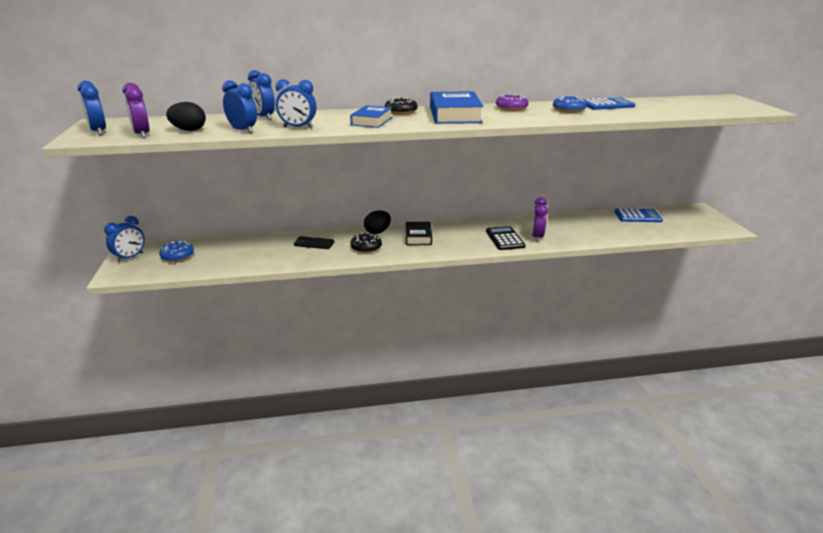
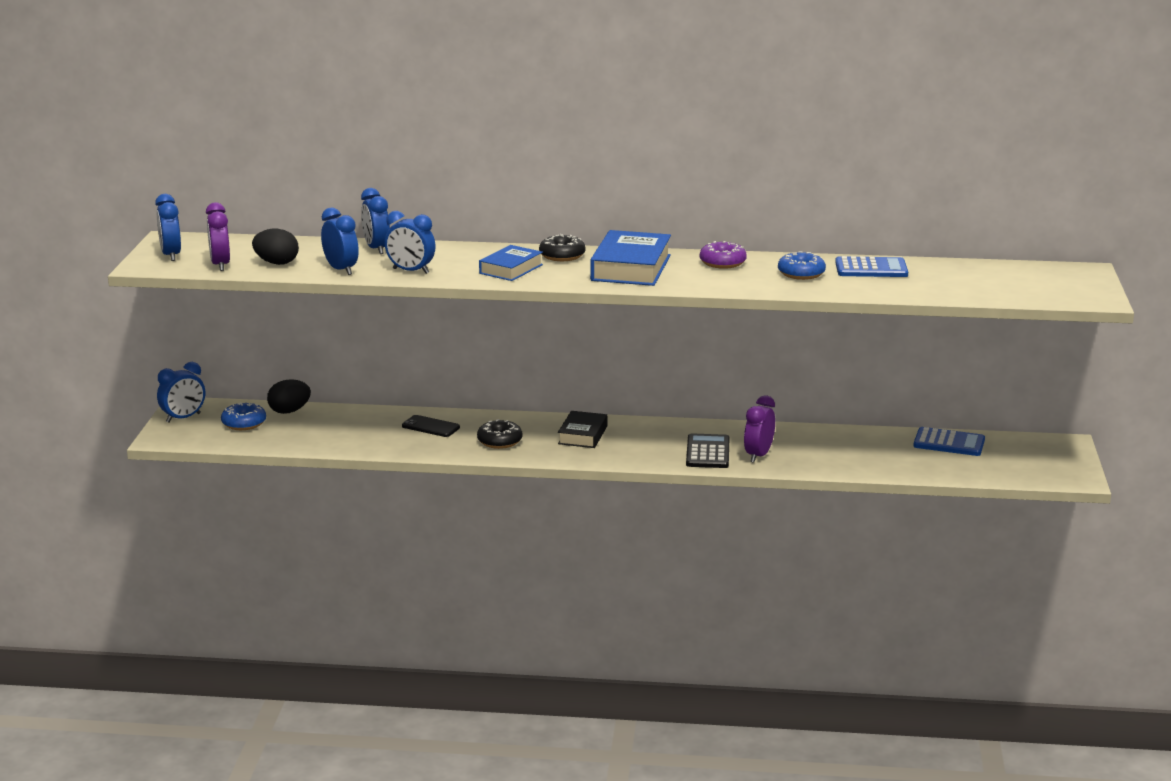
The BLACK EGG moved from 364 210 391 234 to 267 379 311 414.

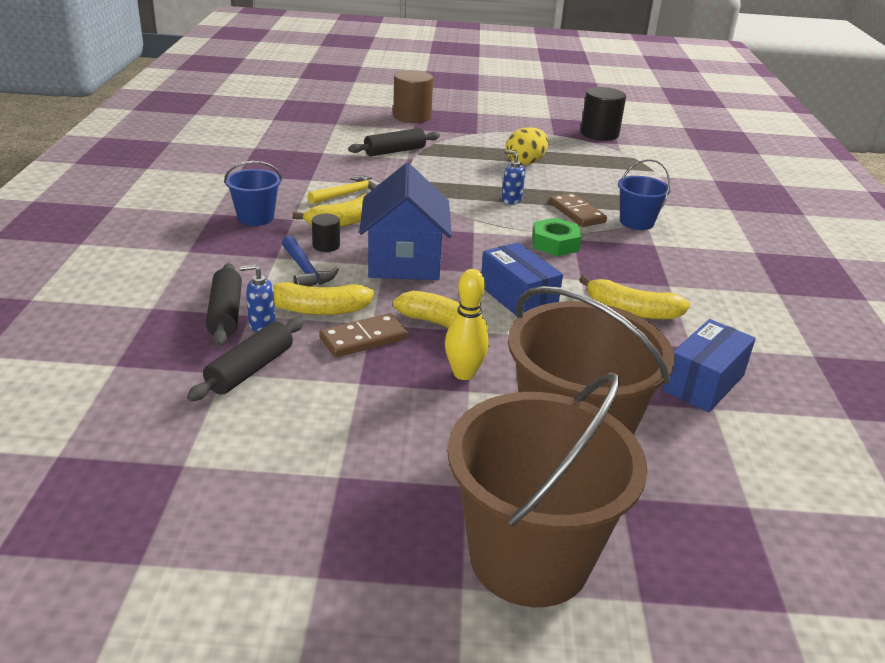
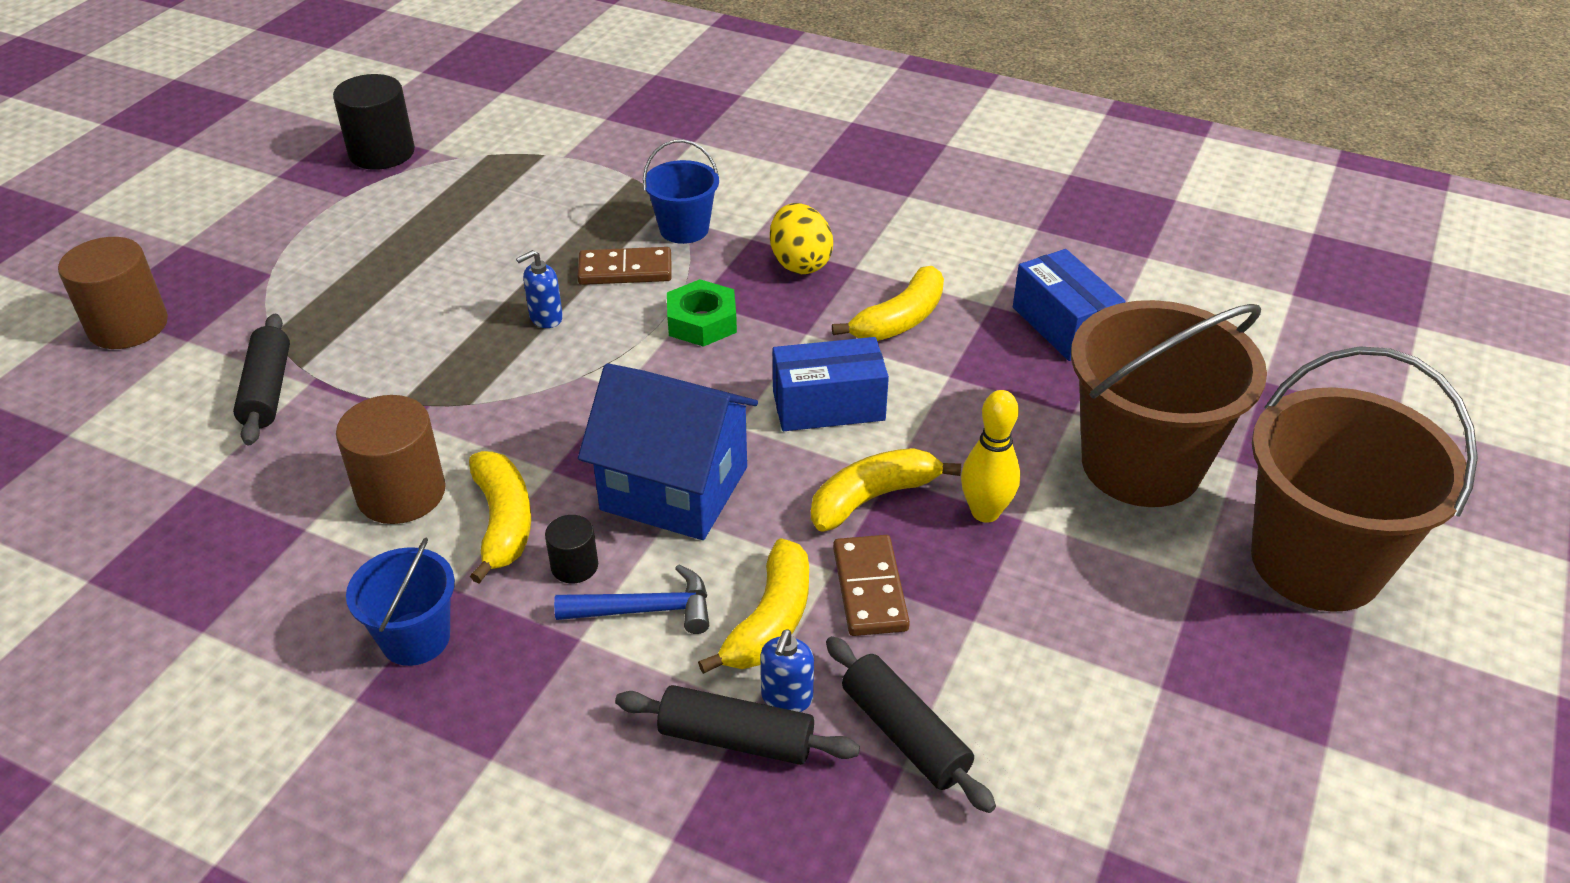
The YELLOW EGG moved from 506 127 549 165 to 770 203 833 274.
The YELLOW HAMMER at 308 175 380 204 was replaced by the BROWN CYLINDER at 336 395 446 524.

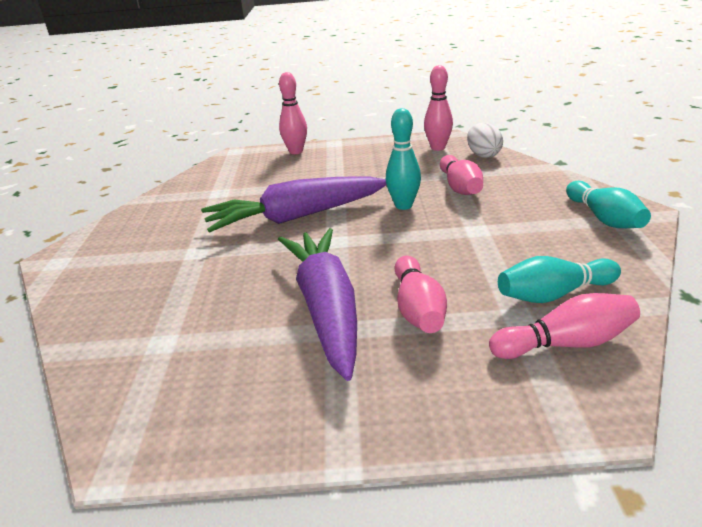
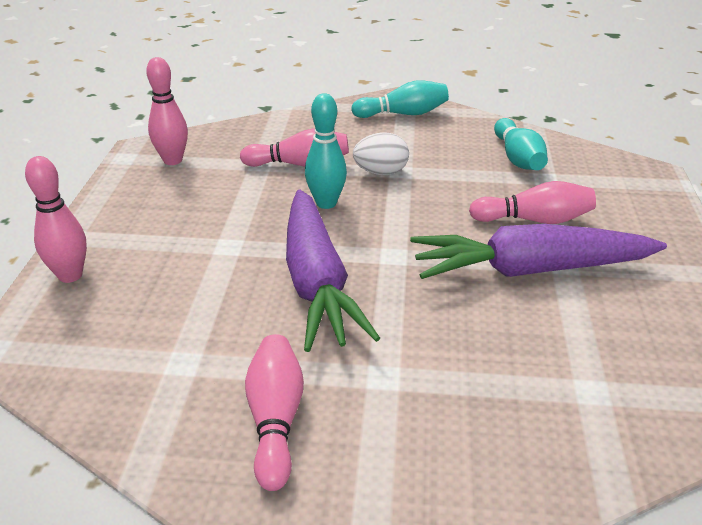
The WHITE EGG moved from 467 123 503 158 to 353 133 409 175.
The PINK BOWLING PIN moved from 489 293 640 359 to 245 334 304 491.

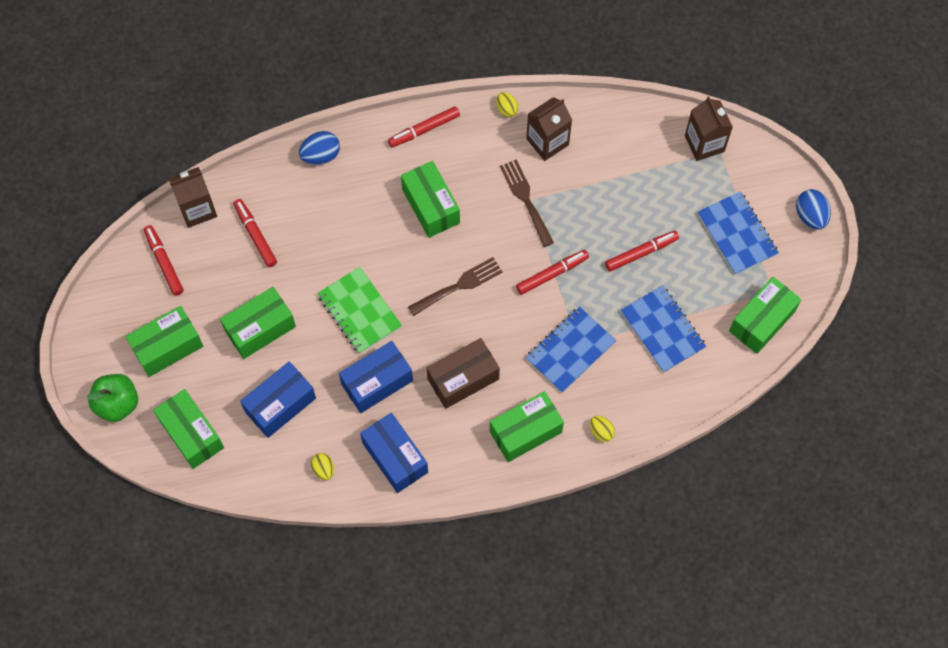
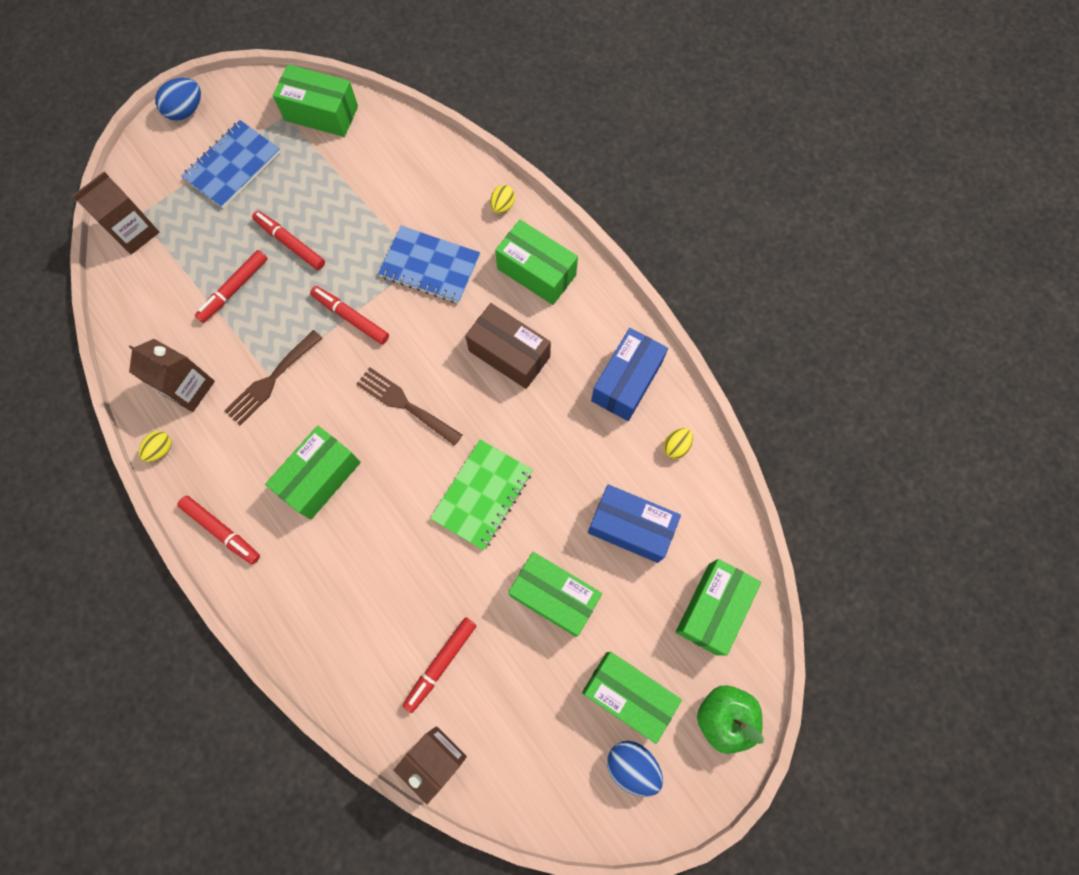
The BLUE BOX at 339 341 413 413 disappeared.
The BLUE NOTEBOOK at 621 285 706 373 disappeared.
The RED MARKER moved from 144 225 184 296 to 195 250 268 323.
The BLUE EGG moved from 299 131 340 164 to 607 741 663 797.

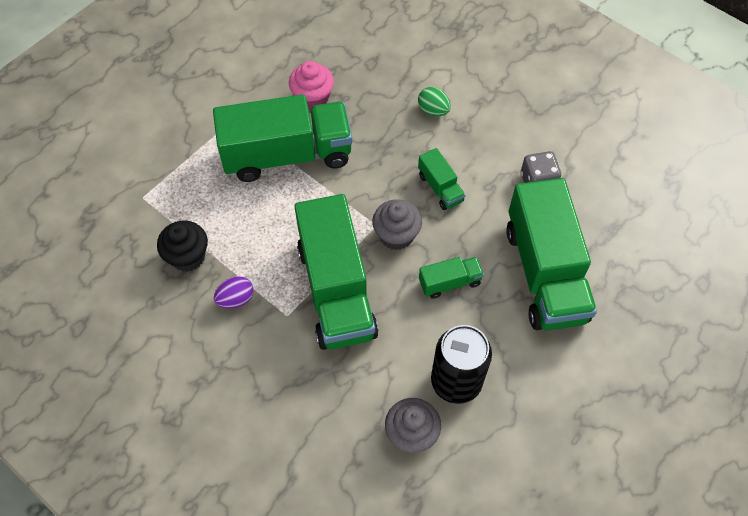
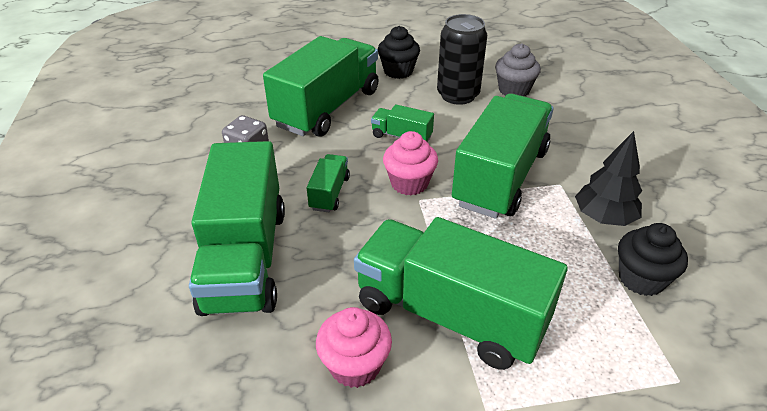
The BLACK CUPCAKE at 378 26 420 79 appeared.
The PURPLE EGG at 214 276 253 309 was replaced by the BLACK TREE at 575 131 642 226.
The GREEN EGG at 418 87 451 116 was replaced by the GREEN TRUCK at 189 141 285 316.
The GREY CUPCAKE at 372 199 422 250 became the PINK CUPCAKE at 383 131 438 195.

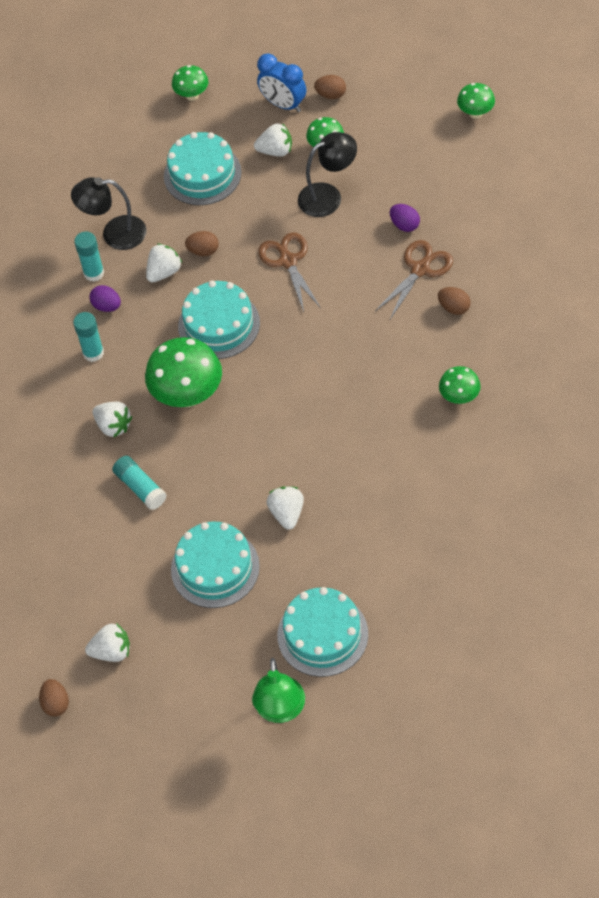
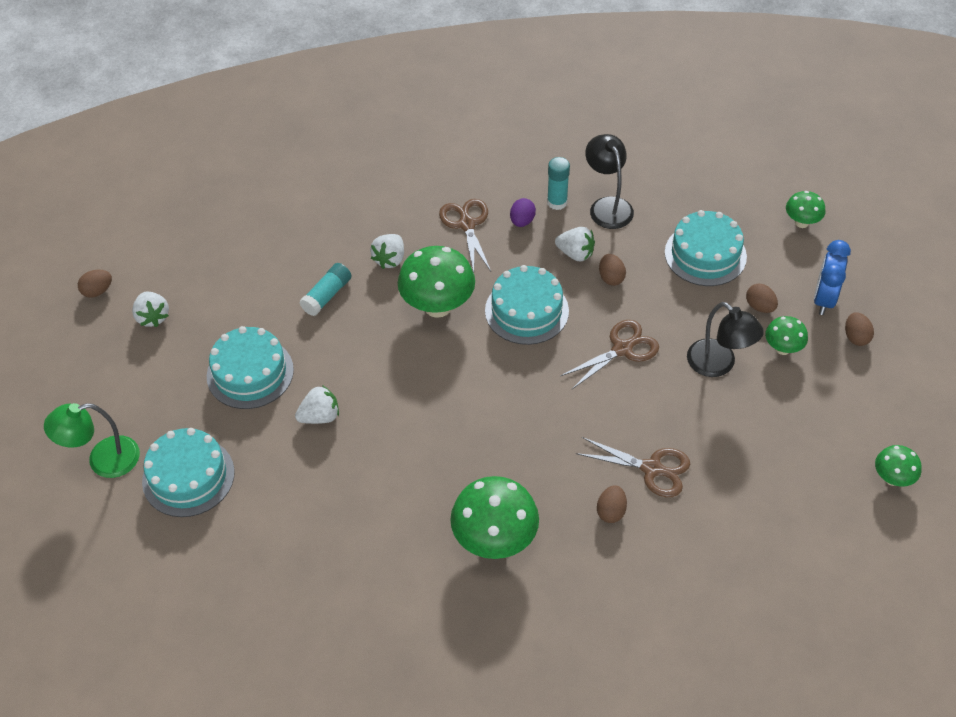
The PURPLE EGG at 390 204 420 232 disappeared.
The TURQUOISE GLUE STICK at 73 312 104 362 was replaced by the BROWN SCISSORS at 439 199 491 273.
The WHITE STRAWBERRY at 254 123 292 157 was replaced by the BROWN EGG at 746 284 778 313.
The GREEN MUSHROOM at 439 366 481 404 changed to 1.87 times the size.

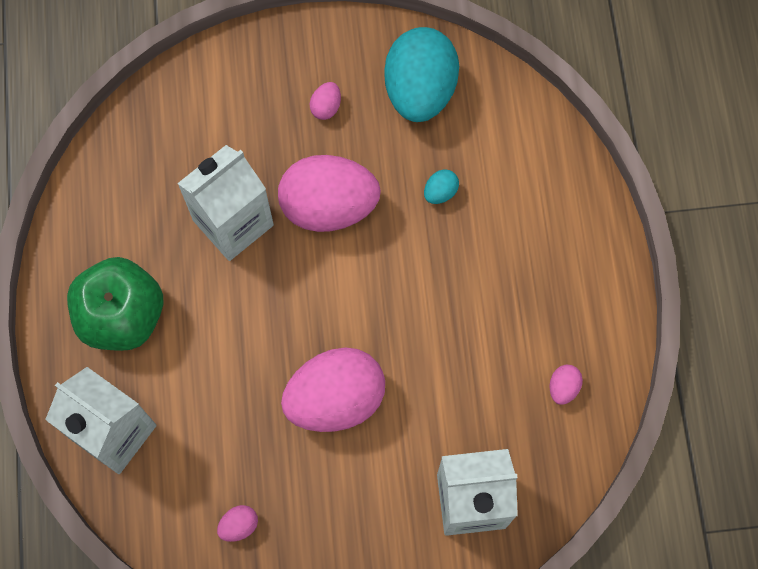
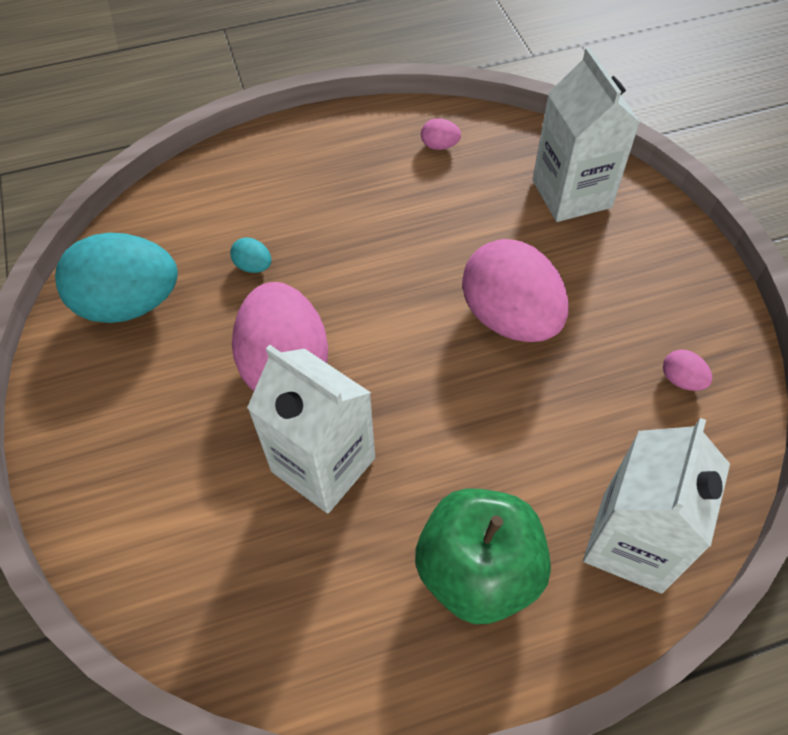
The PINK EGG at 310 82 341 120 disappeared.

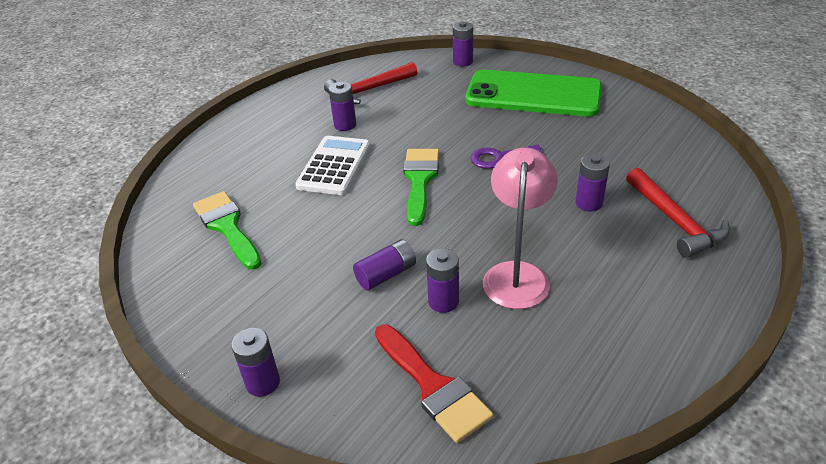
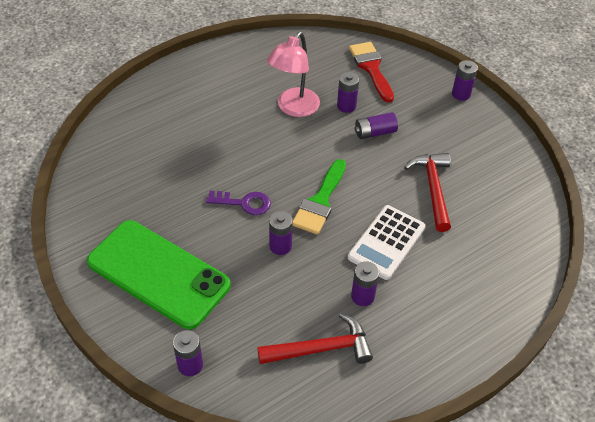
The GREEN BRUSH at 193 191 262 270 disappeared.
The PURPLE BATTERY moved from 576 154 610 212 to 269 211 293 255.
The RED HAMMER moved from 626 168 730 258 to 404 153 451 232.

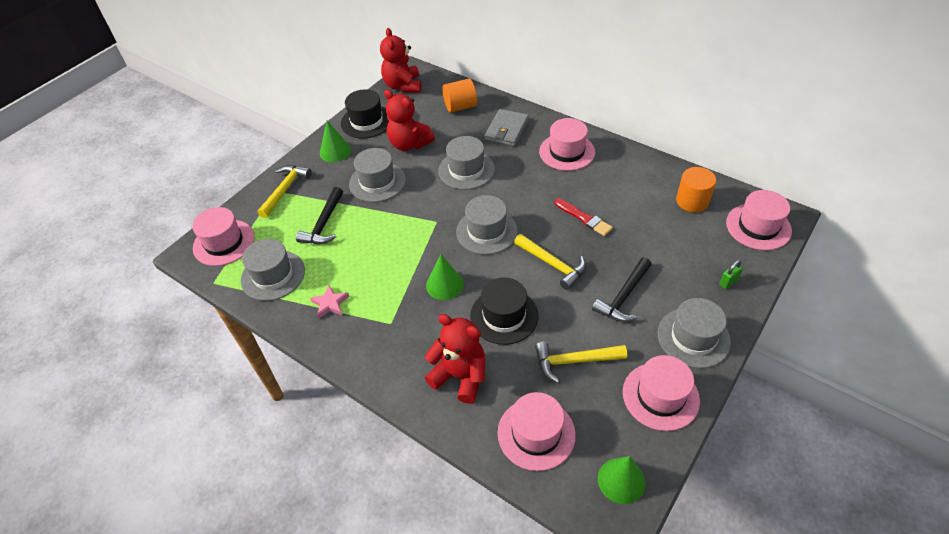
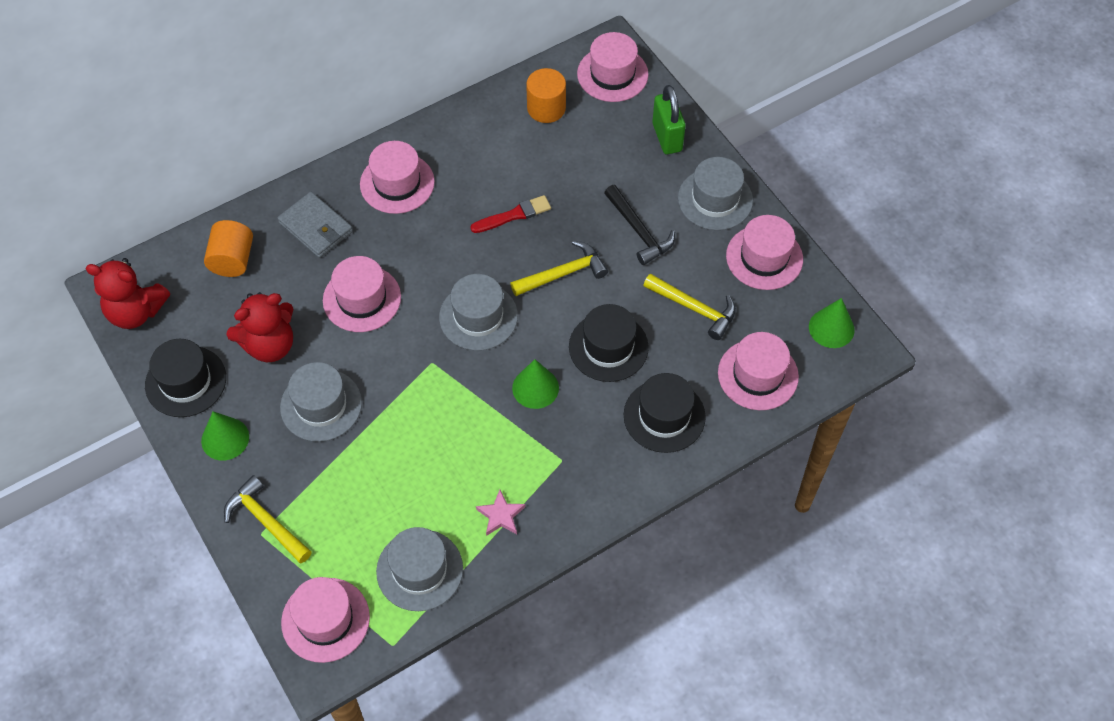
The BLACK HAMMER at 296 187 343 244 disappeared.
The RED TEDDY BEAR at 425 314 485 404 was replaced by the BLACK HAT at 624 373 706 453.
The GREY HAT at 438 136 495 190 became the PINK HAT at 323 256 401 332.
The YELLOW HAMMER at 535 342 627 383 turned 75 degrees counterclockwise.
The GREEN PADLOCK at 719 260 743 289 changed to 1.98 times the size.

